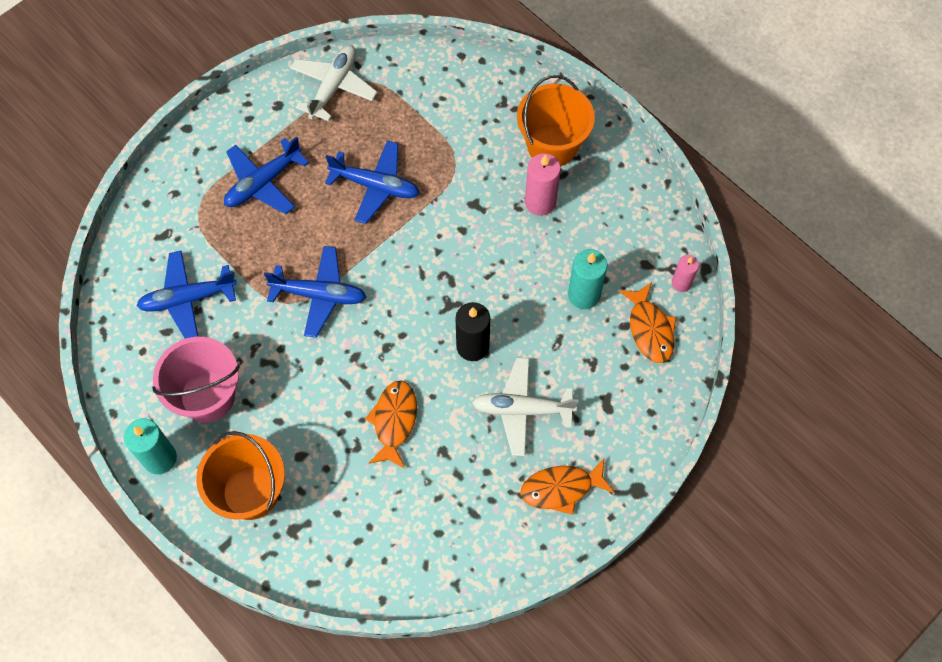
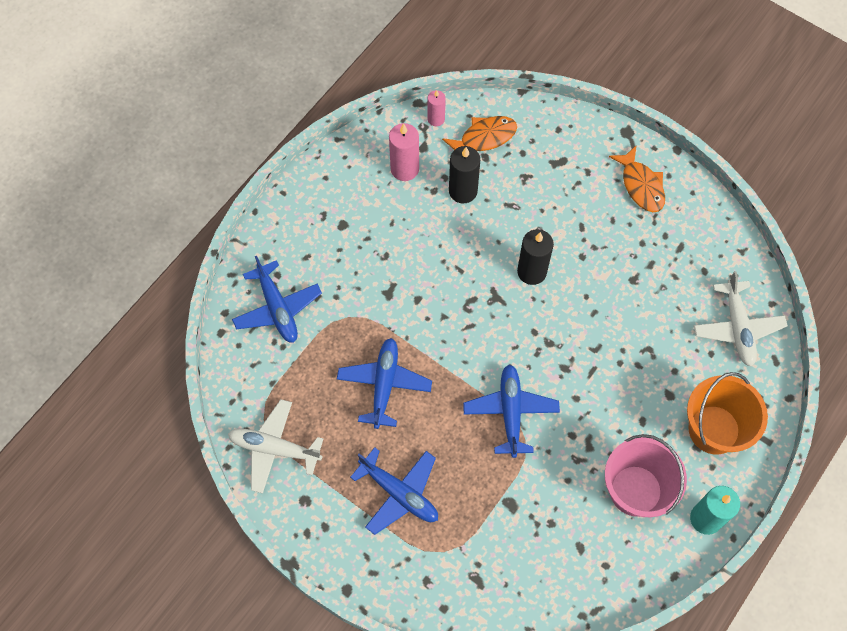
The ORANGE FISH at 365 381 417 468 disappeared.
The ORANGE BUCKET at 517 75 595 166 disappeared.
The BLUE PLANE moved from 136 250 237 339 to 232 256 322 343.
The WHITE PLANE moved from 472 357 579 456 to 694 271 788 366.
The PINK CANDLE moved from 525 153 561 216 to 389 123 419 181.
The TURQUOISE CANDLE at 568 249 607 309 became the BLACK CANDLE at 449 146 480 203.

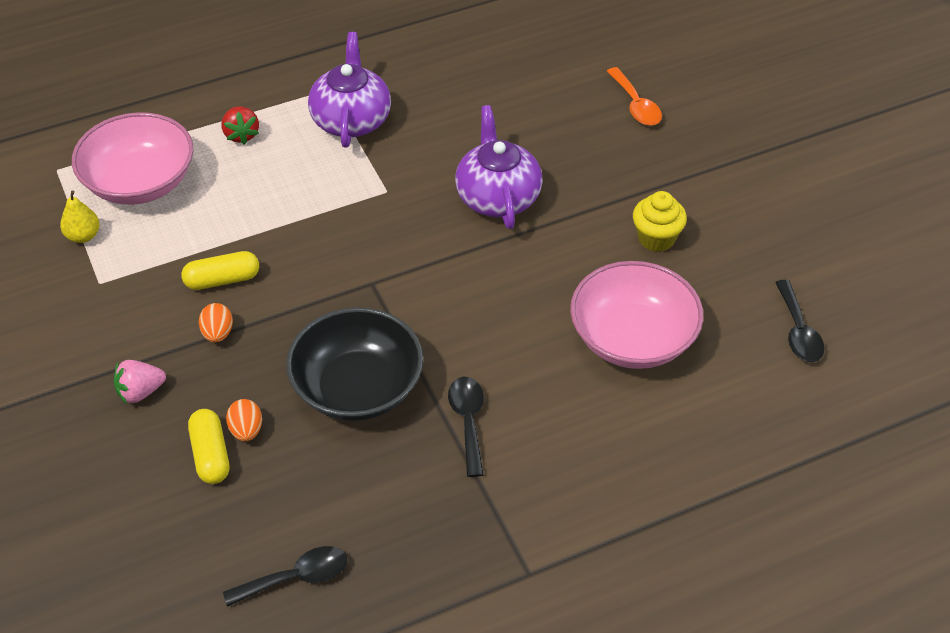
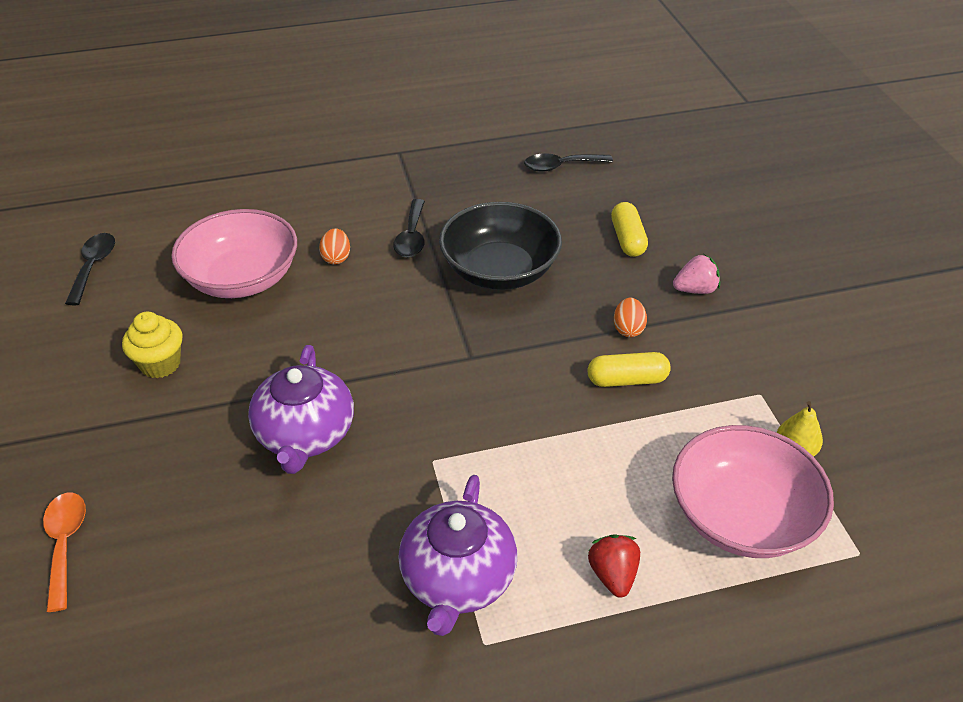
The ORANGE EGG moved from 226 399 262 442 to 319 228 350 265.

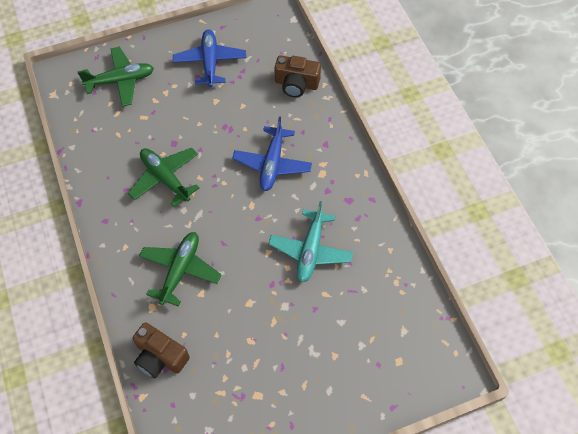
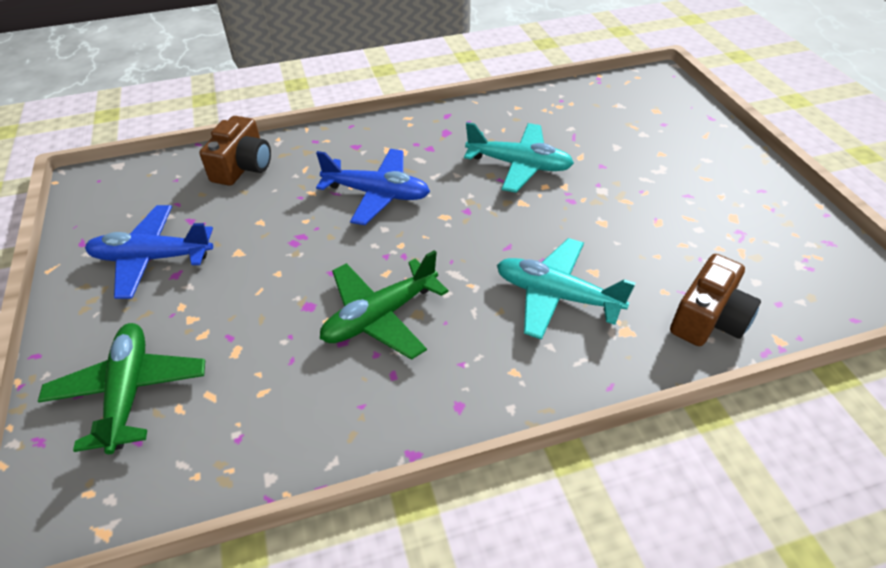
The GREEN PLANE at 139 232 221 307 became the TURQUOISE PLANE at 497 238 635 340.

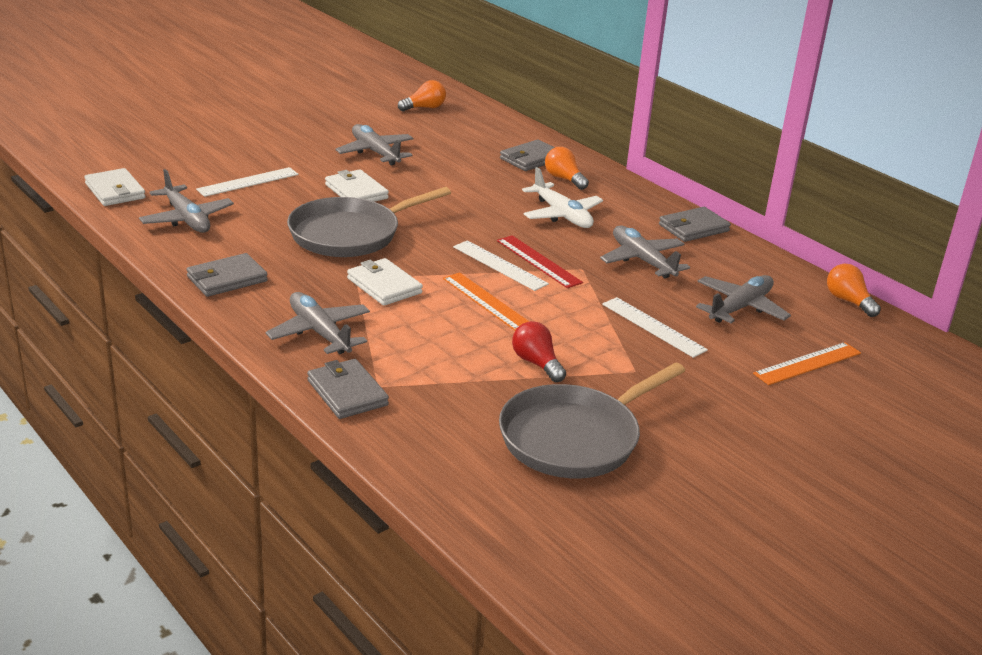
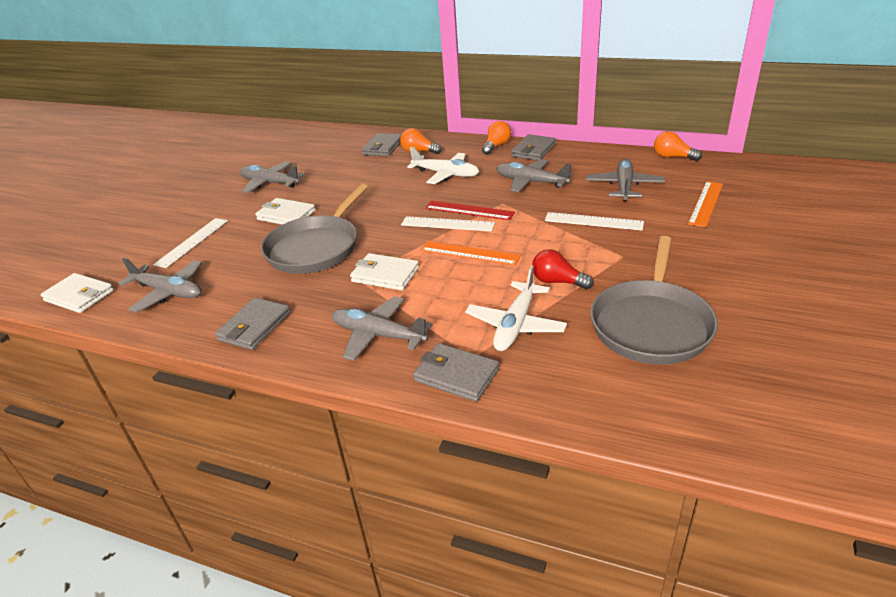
The WHITE PLANE at 465 265 567 351 appeared.
The ORANGE LIGHT BULB moved from 398 80 446 111 to 482 121 511 155.

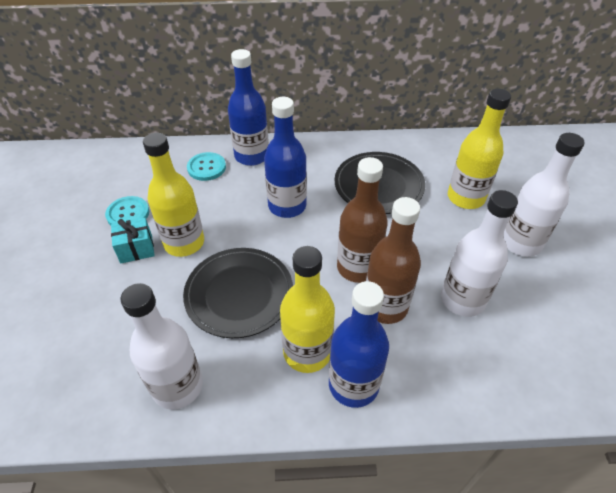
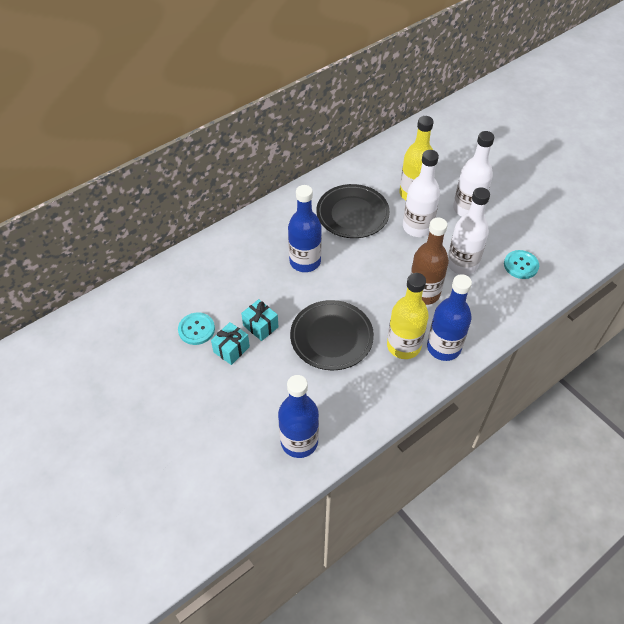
The BROWN BOTTLE at 337 157 388 283 disappeared.
The WHITE BOTTLE moved from 120 283 203 410 to 403 150 440 237.
The TURQUOISE BUTTON moved from 187 152 226 181 to 504 250 539 279.
The BLUE BOTTLE moved from 228 49 269 166 to 278 375 319 458.
The YELLOW BOTTLE at 143 133 204 257 was replaced by the TURQUOISE GIFT at 241 299 279 341.

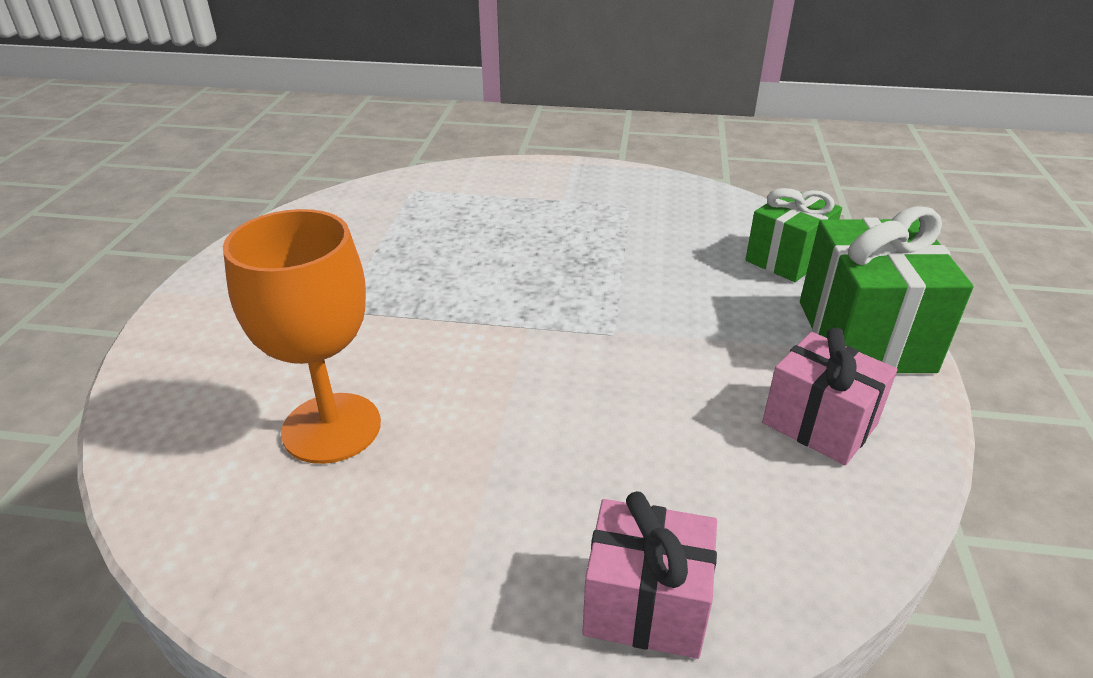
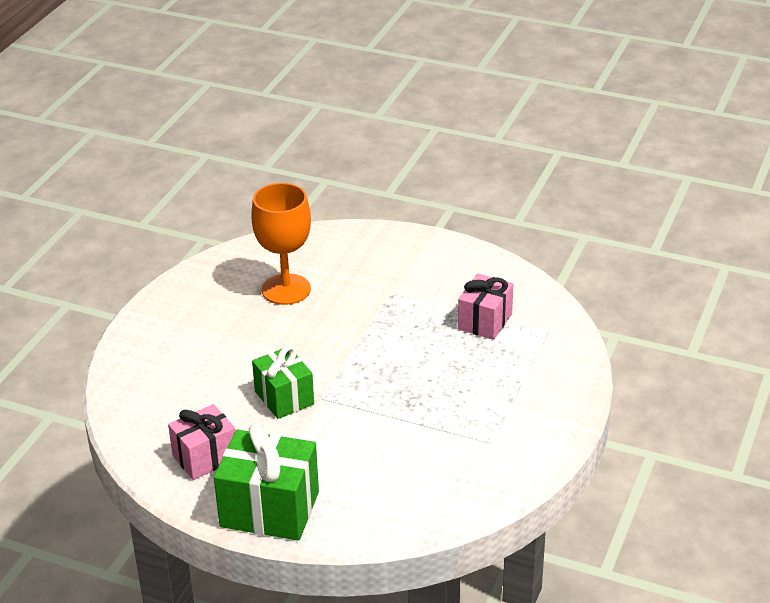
The PINK GIFT moved from 582 491 717 659 to 458 273 513 340.
The GREEN GIFT moved from 745 188 842 282 to 252 346 314 419.

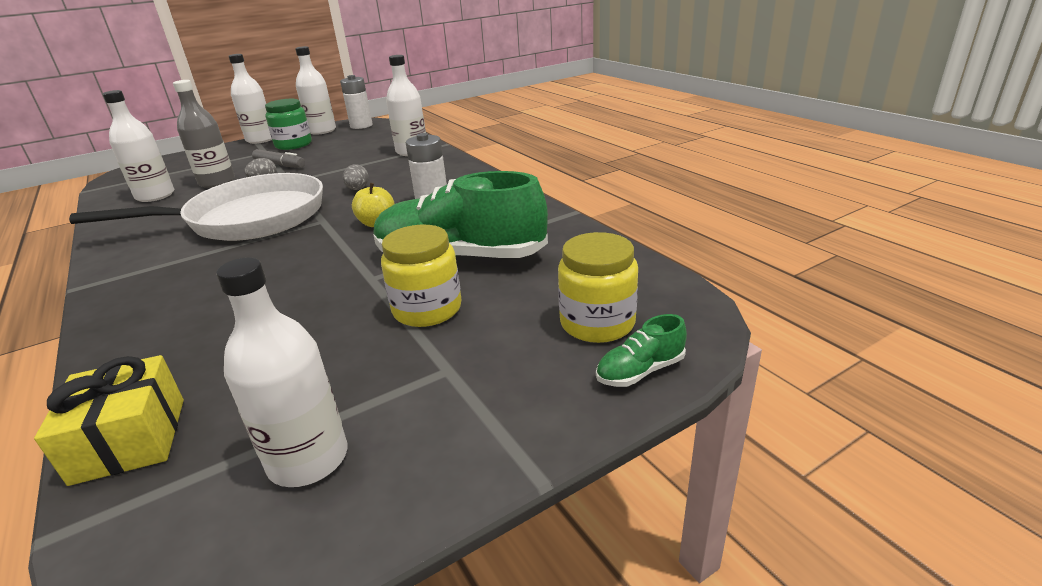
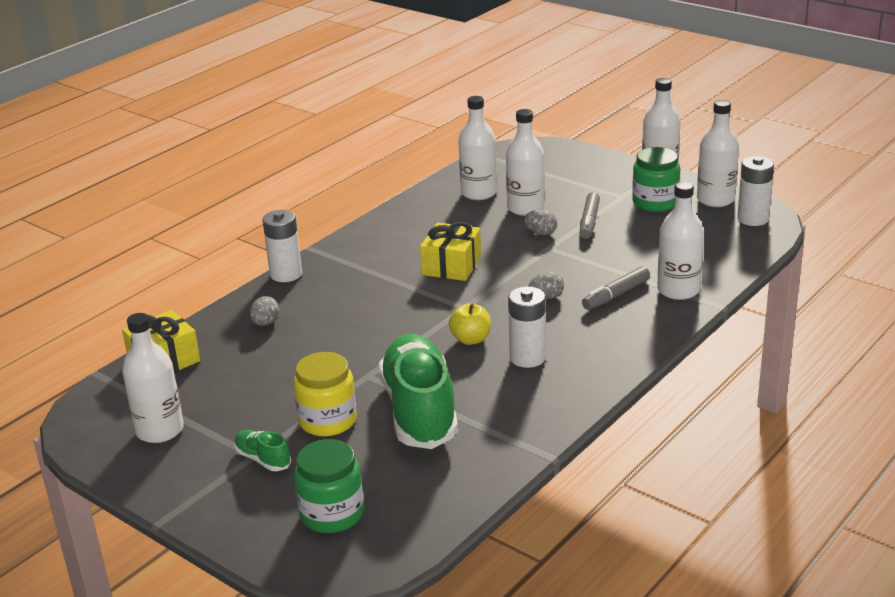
The GREY EGG at 250 296 279 326 appeared.
The WHITE BATTERY at 263 210 302 282 appeared.
The GREY MARKER at 582 266 650 310 appeared.
The GREEN SHOE moved from 596 314 687 387 to 234 430 291 471.
The WHITE PAN at 69 173 323 241 was replaced by the YELLOW GIFT at 420 222 481 281.
The GREY BOTTLE at 173 80 235 188 became the WHITE BOTTLE at 506 109 545 216.
The YELLOW JAR at 558 232 638 343 became the GREEN JAR at 294 439 364 533.

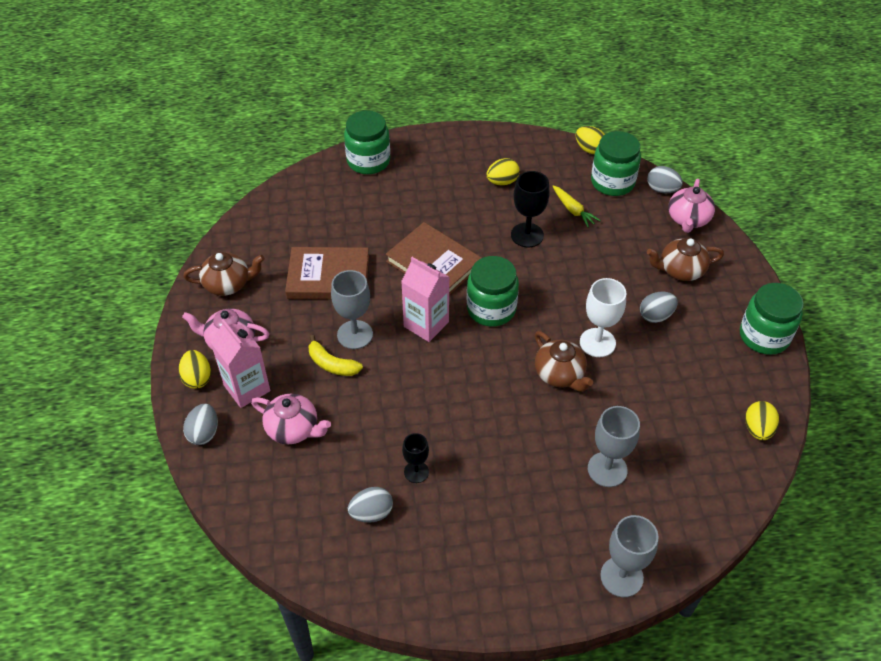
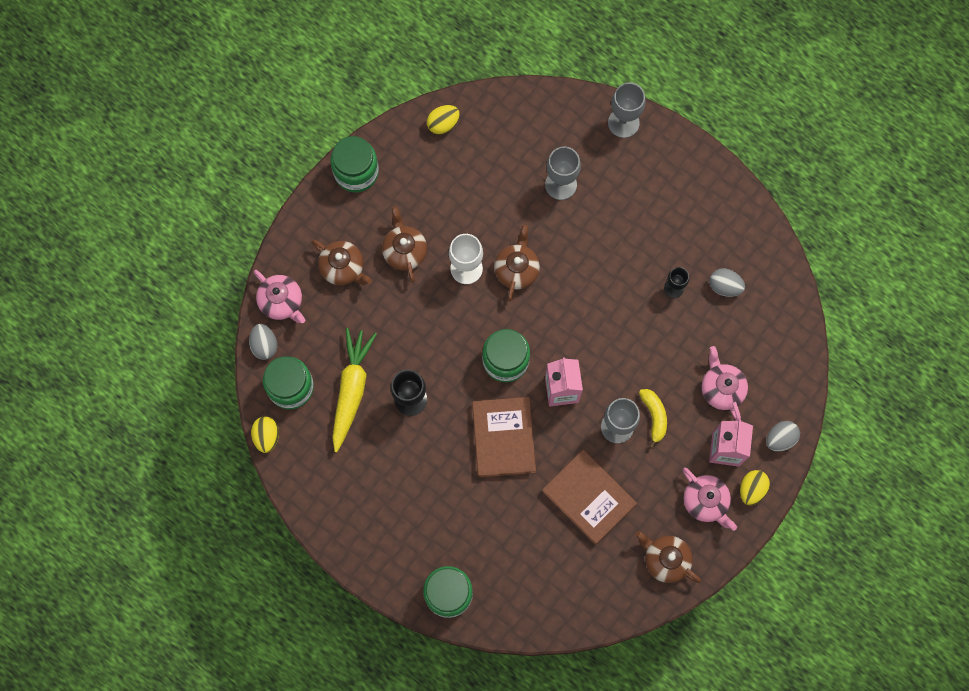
The YELLOW EGG at 486 158 520 185 disappeared.
The GREY EGG at 640 292 678 323 was replaced by the BROWN TEAPOT at 382 207 427 282.
The PINK TEAPOT at 668 179 715 233 turned 75 degrees clockwise.
The YELLOW CARROT at 553 185 601 228 changed to 1.89 times the size.

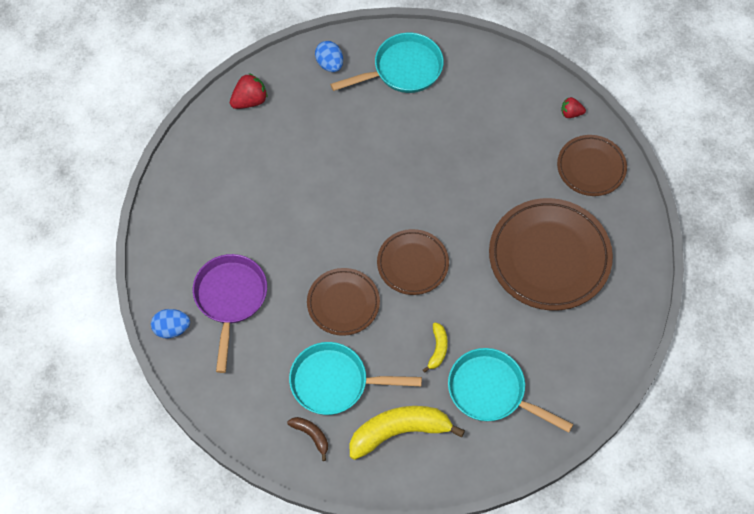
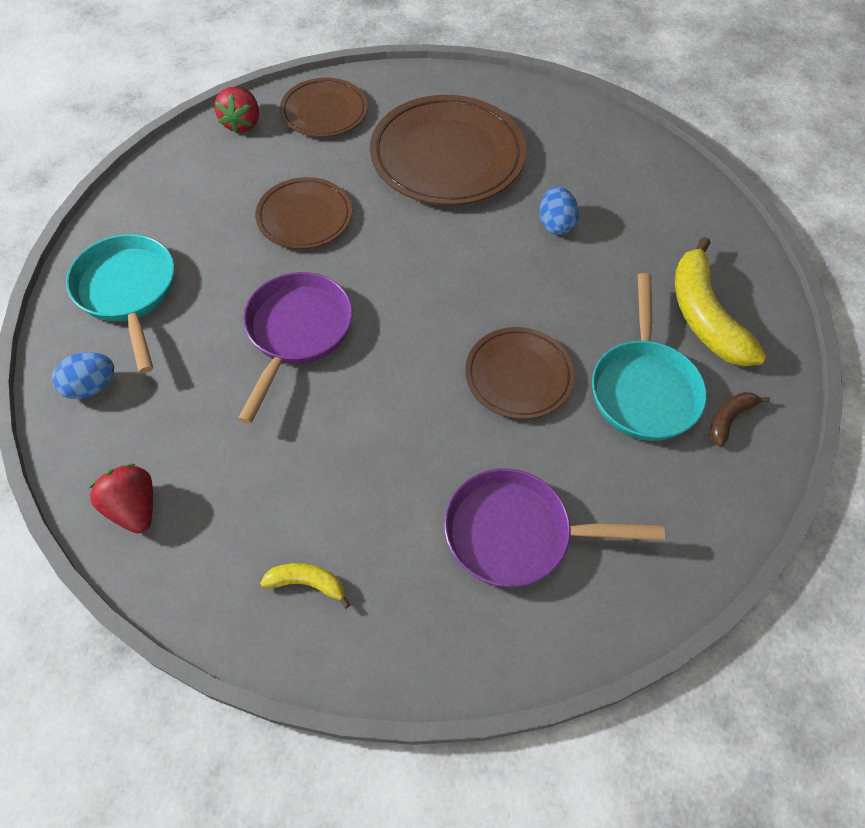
The TURQUOISE PAN at 448 348 573 433 disappeared.
The PURPLE PAN at 238 272 353 424 appeared.
The BLUE EGG moved from 151 309 190 339 to 539 186 579 235.
The BROWN PLATE moved from 377 229 449 295 to 255 177 352 249.
The YELLOW BANANA moved from 423 322 448 373 to 260 563 351 609.
The RED STRAWBERRY at 561 97 586 118 changed to 1.59 times the size.

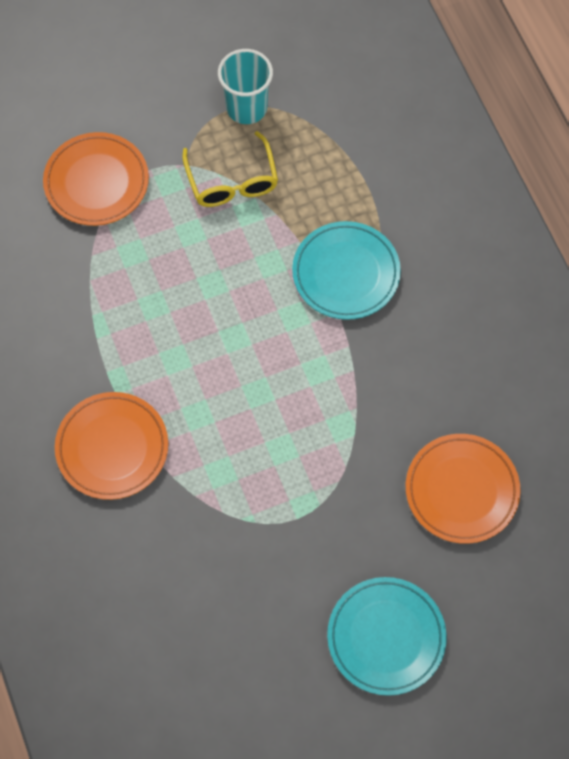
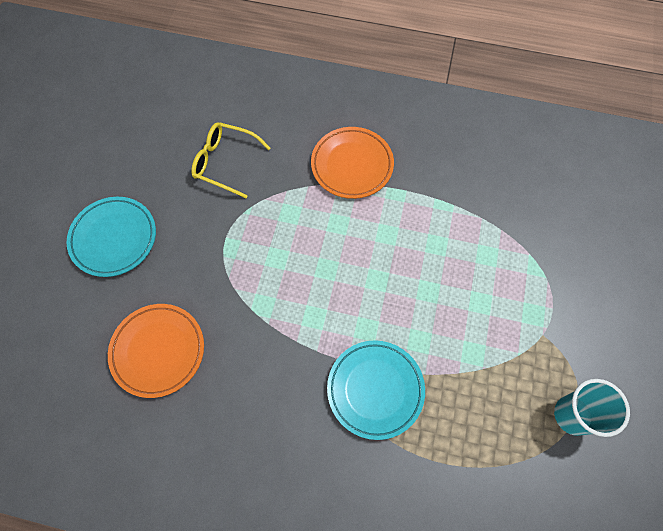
The ORANGE PLATE at 43 132 149 226 disappeared.
The YELLOW GLASSES moved from 182 131 278 207 to 191 122 270 198.

